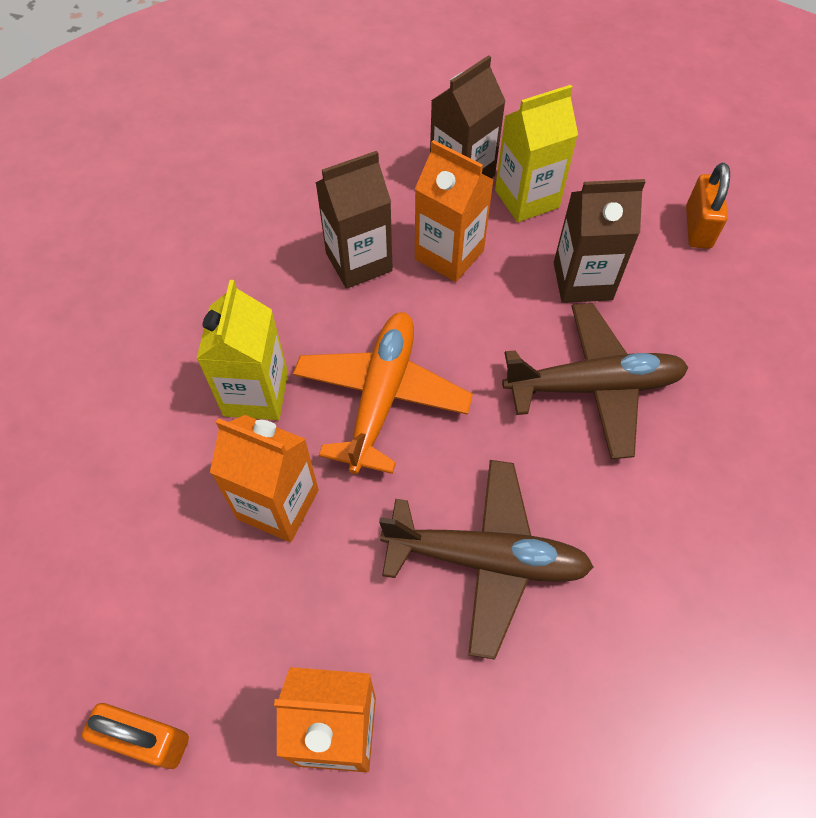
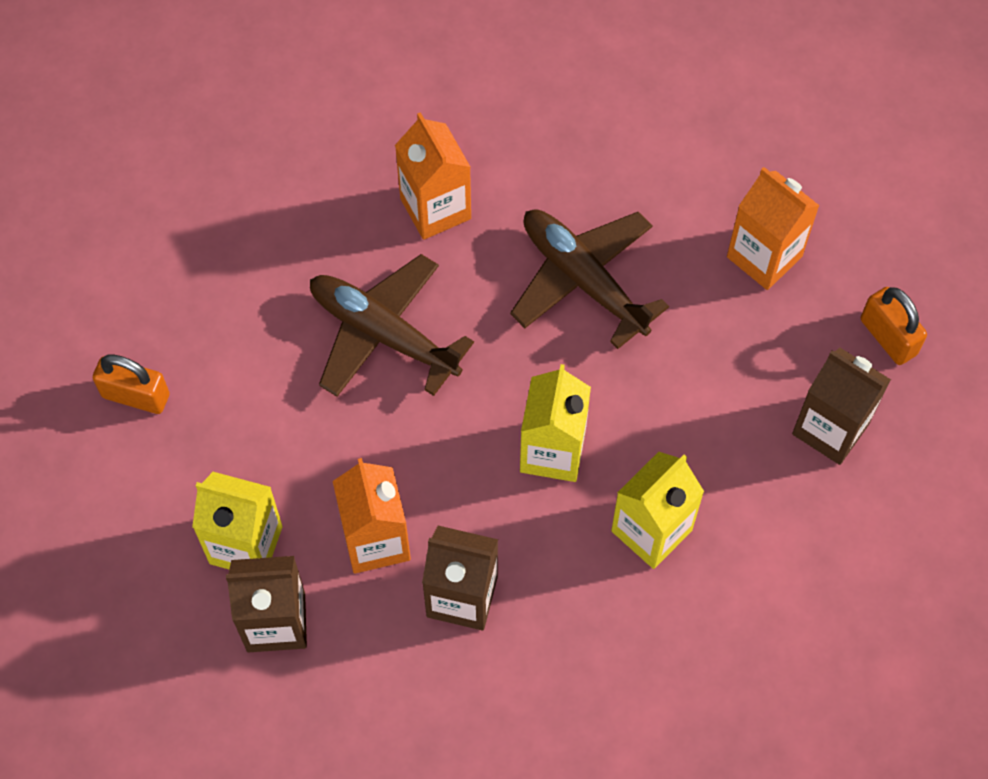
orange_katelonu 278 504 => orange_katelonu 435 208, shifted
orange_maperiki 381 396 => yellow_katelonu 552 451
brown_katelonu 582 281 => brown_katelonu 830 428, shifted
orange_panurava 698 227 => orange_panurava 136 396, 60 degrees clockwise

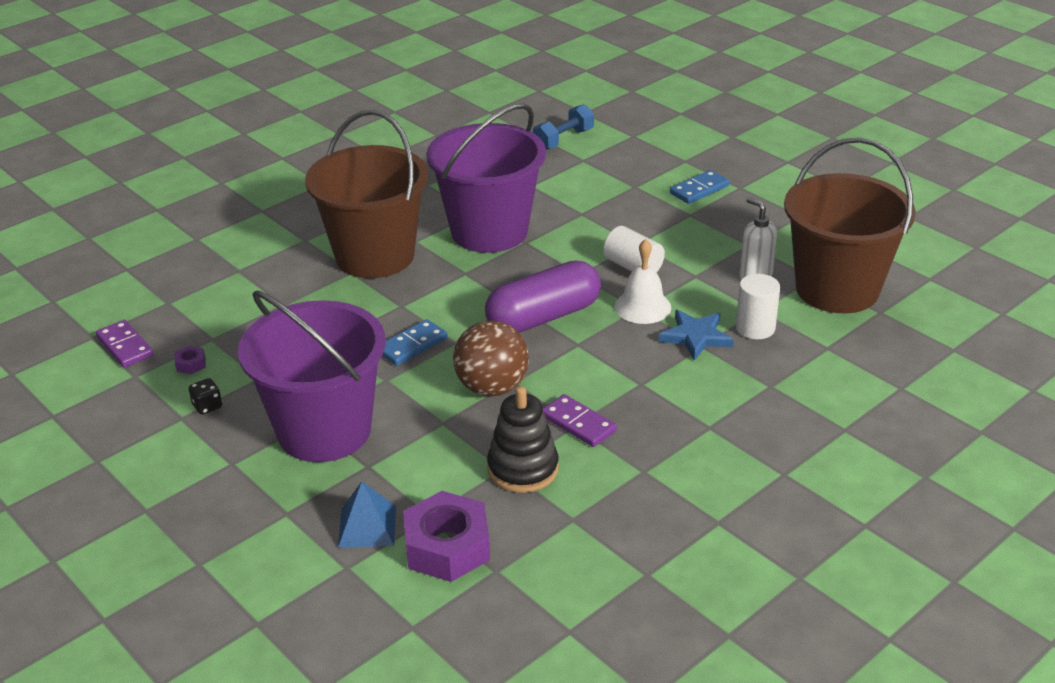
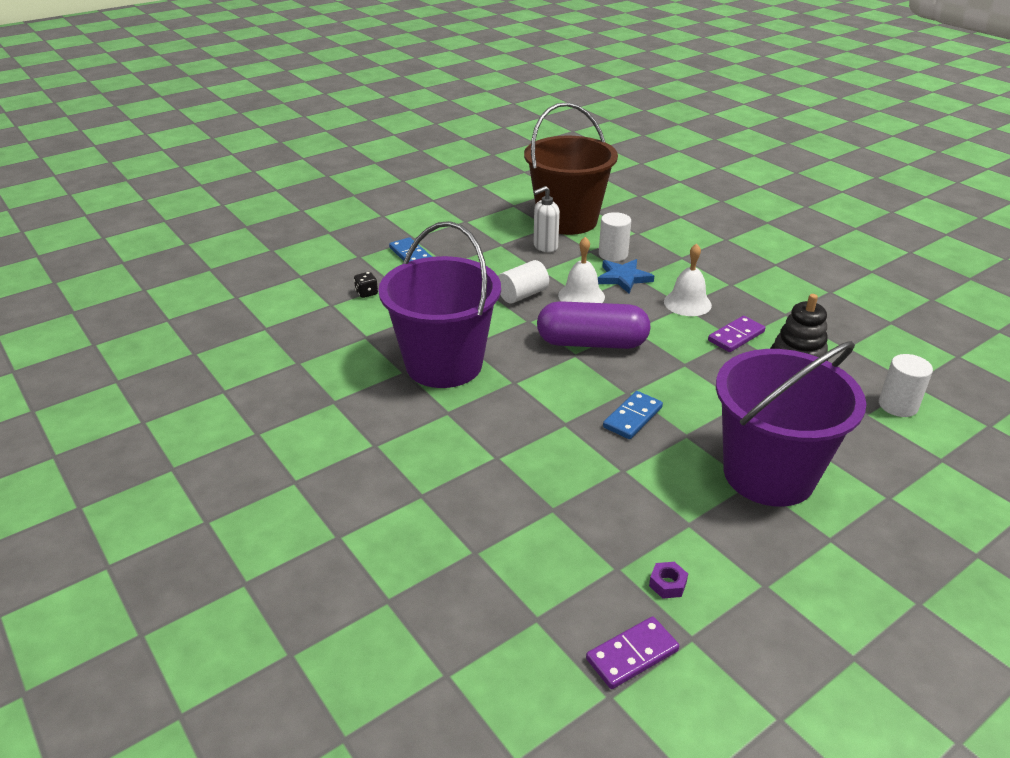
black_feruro 207 406 => black_feruro 366 293, shifted
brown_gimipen 375 256 => nothing
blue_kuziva 367 526 => nothing
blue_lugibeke 412 345 => blue_lugibeke 633 417, 75 degrees clockwise
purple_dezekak 447 547 => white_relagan 898 405
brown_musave 492 387 => nothing
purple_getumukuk 543 317 => purple_getumukuk 592 343, 60 degrees counterclockwise
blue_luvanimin 563 140 => nothing
nothing => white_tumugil 687 303

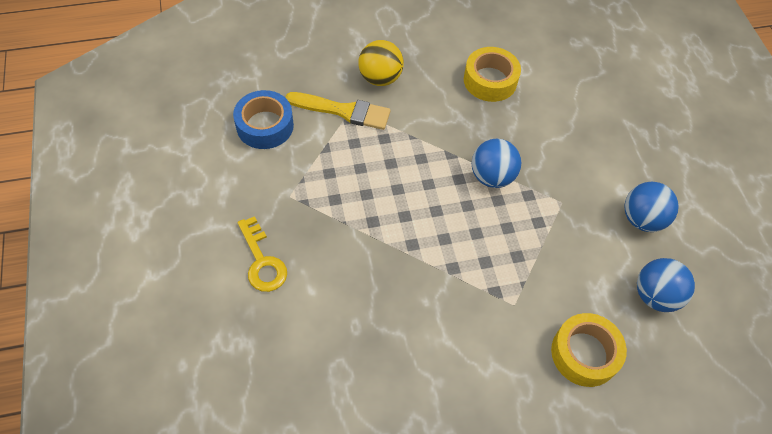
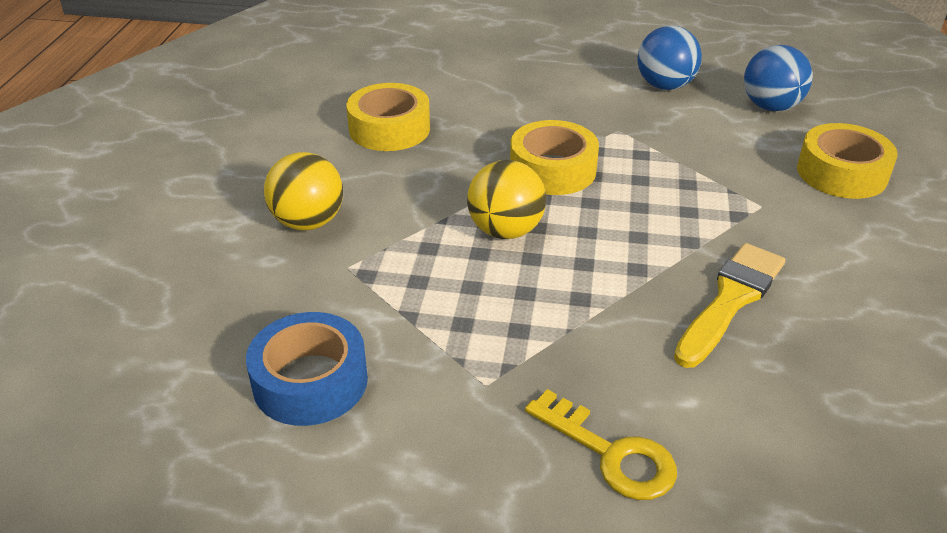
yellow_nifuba 262 261 => yellow_nifuba 611 453, 45 degrees clockwise
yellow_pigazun 343 111 => yellow_pigazun 730 300, shifted
blue_musave 492 176 => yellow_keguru 552 170
nothing => yellow_musave 505 231

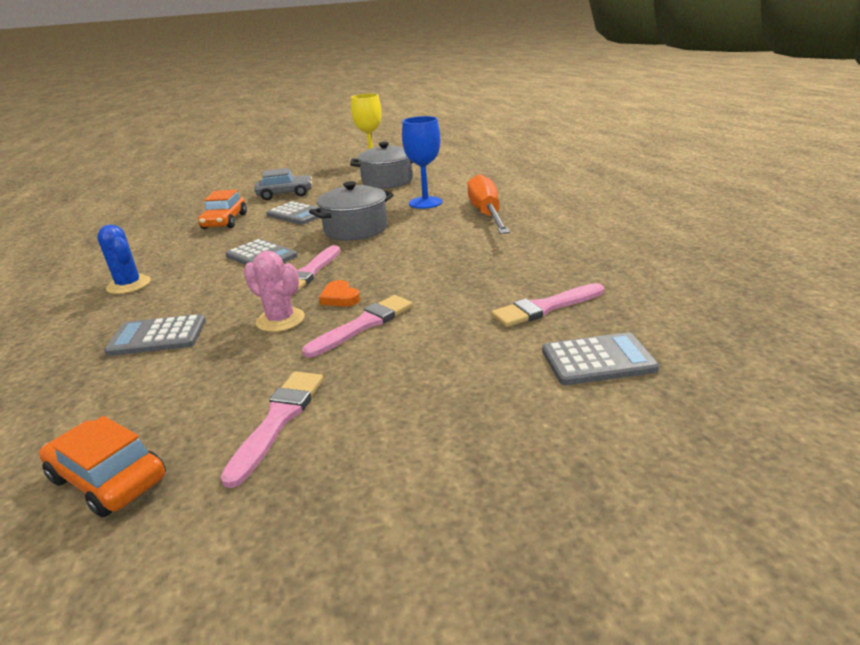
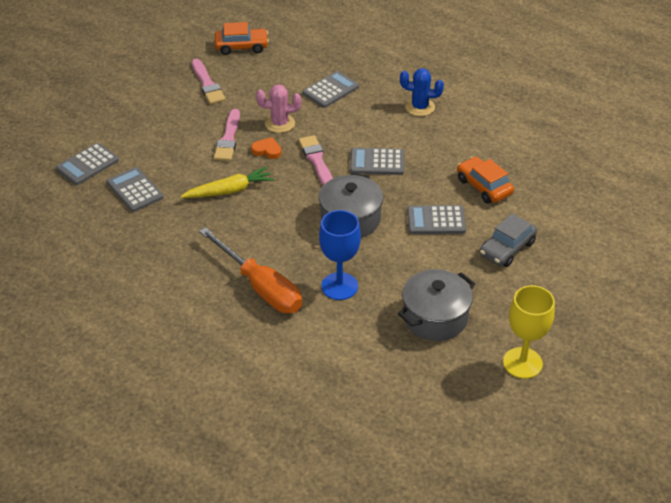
pink_pigazun 545 307 => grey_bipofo 135 190
nothing => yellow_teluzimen 229 191

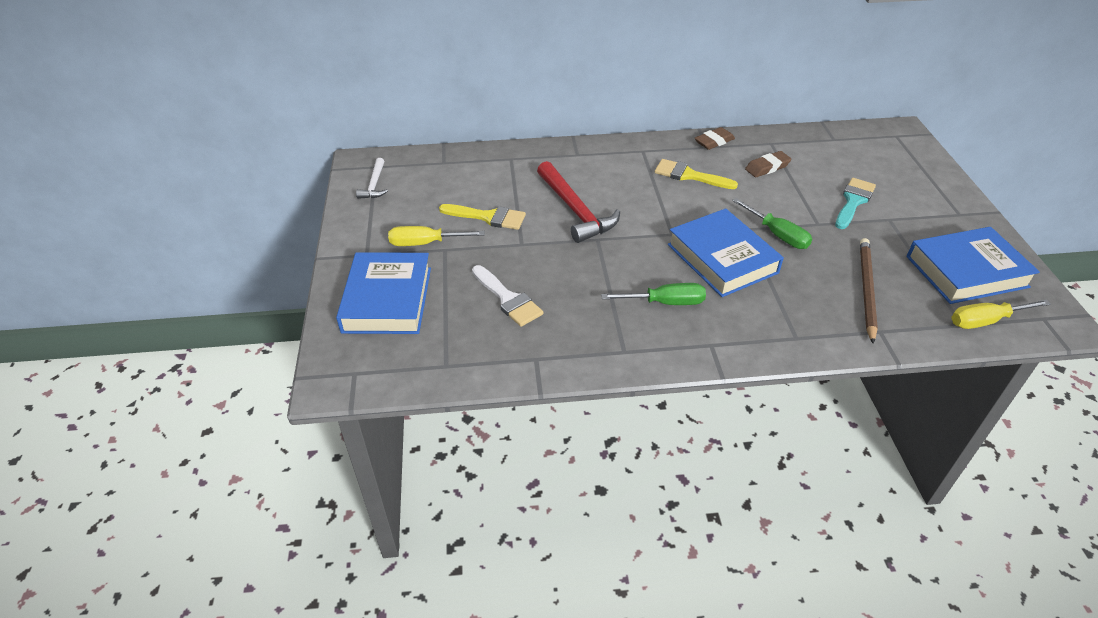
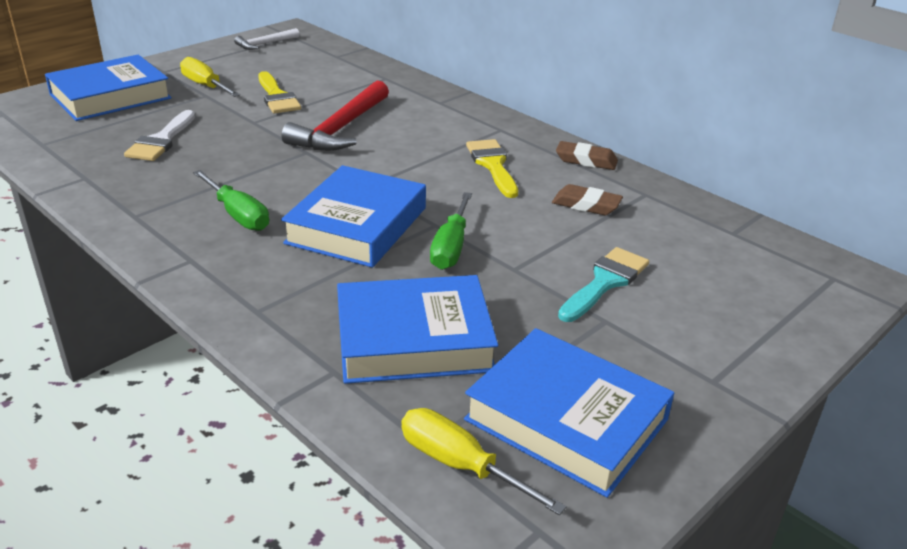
turquoise_pigazun 853 201 => turquoise_pigazun 605 282, 45 degrees counterclockwise
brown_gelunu 866 289 => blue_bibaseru 414 339

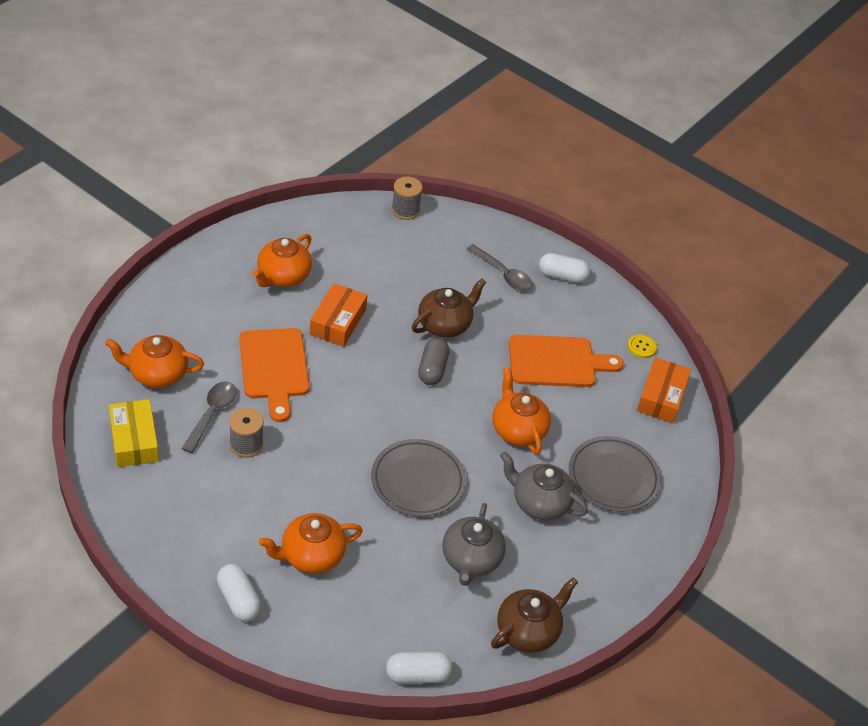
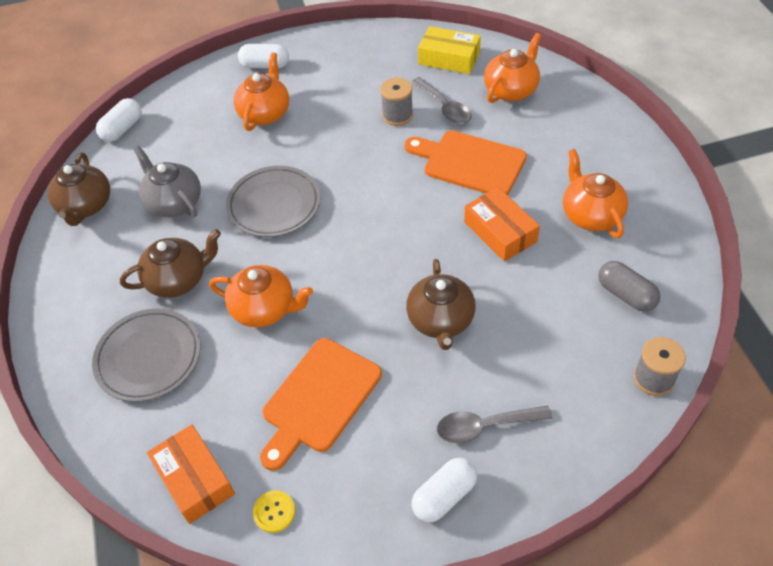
grey_getumukuk 432 369 => grey_getumukuk 626 294, shifted
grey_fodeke 539 503 => brown_fodeke 178 279

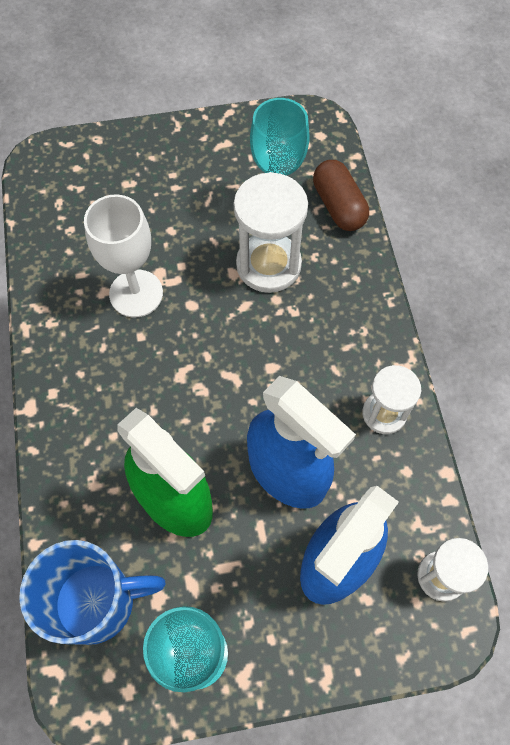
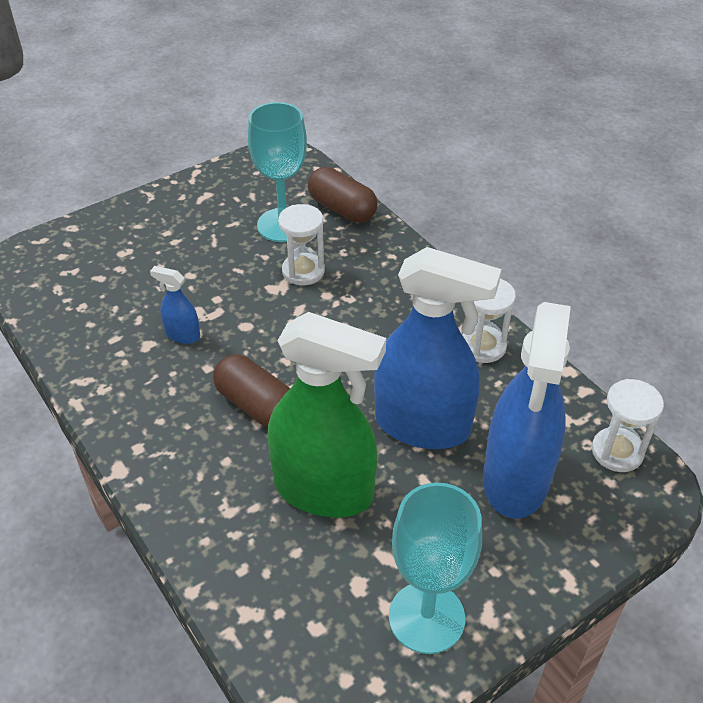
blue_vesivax 98 602 => nothing
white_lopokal 136 293 => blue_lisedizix 182 335
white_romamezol 268 265 => white_romamezol 303 271, x0.63
nothing => brown_getumukuk 256 405

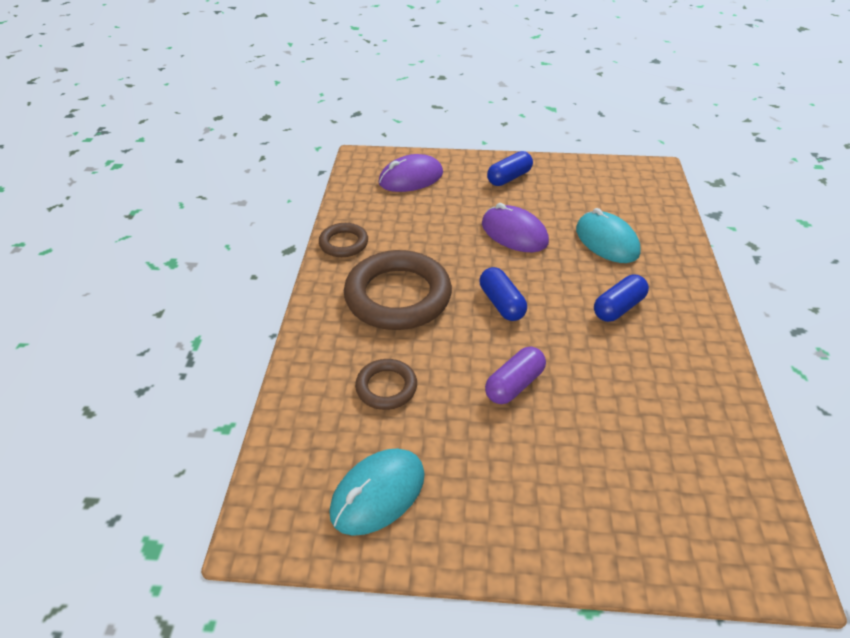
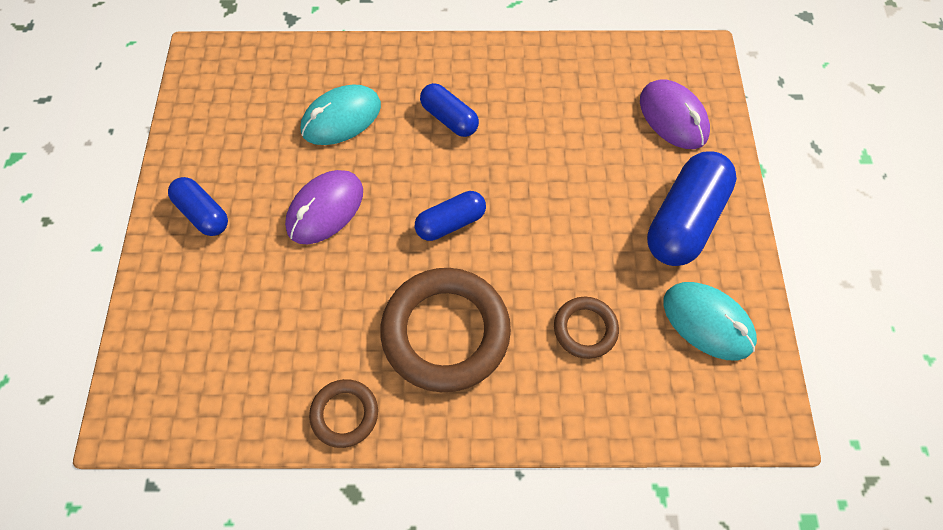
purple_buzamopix 411 178 => purple_buzamopix 673 117, shifted
purple_getumukuk 514 384 => nothing
nothing => blue_getumukuk 684 220

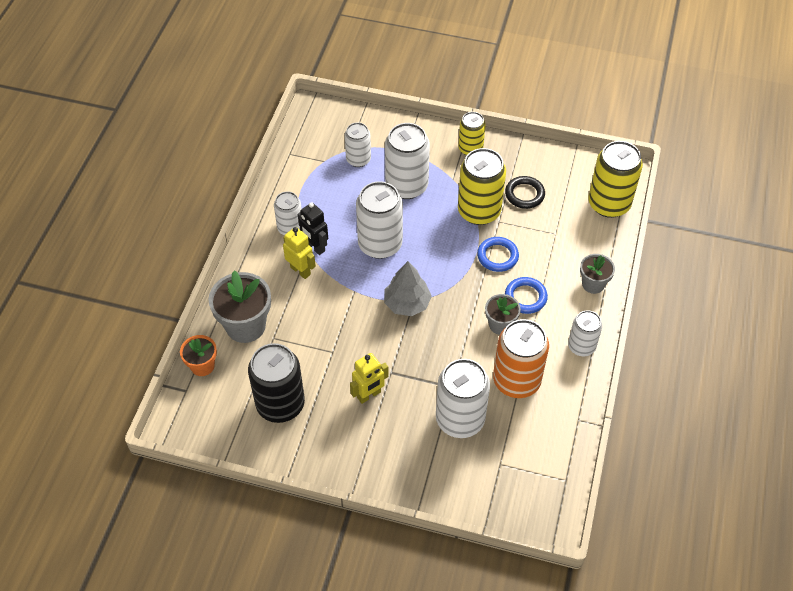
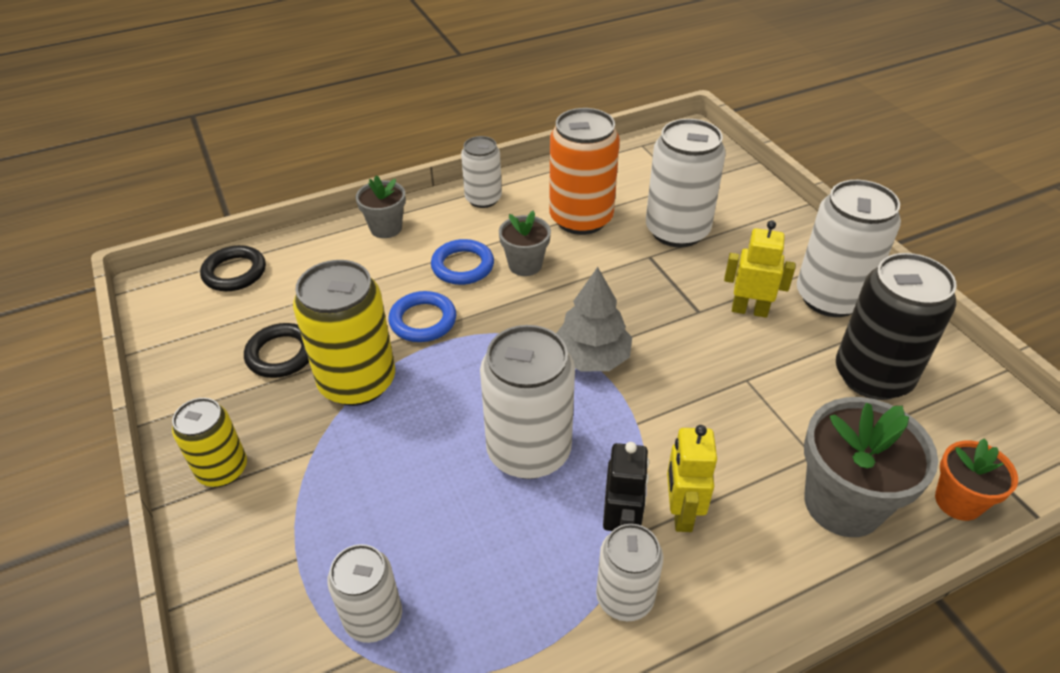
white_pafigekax 406 186 => white_pafigekax 830 297, shifted
yellow_pafigekax 609 204 => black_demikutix 234 272

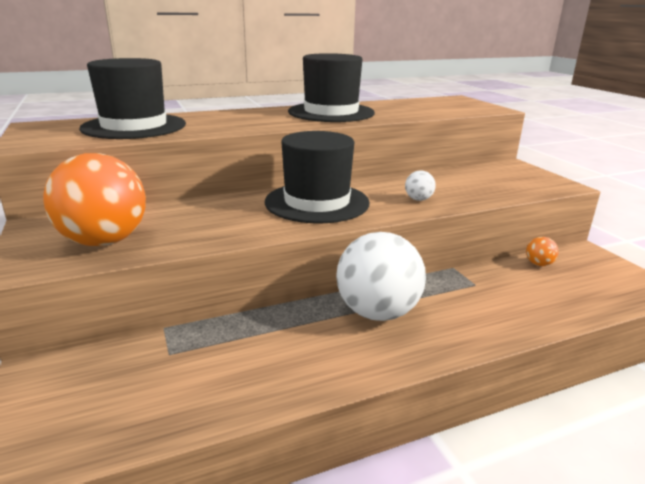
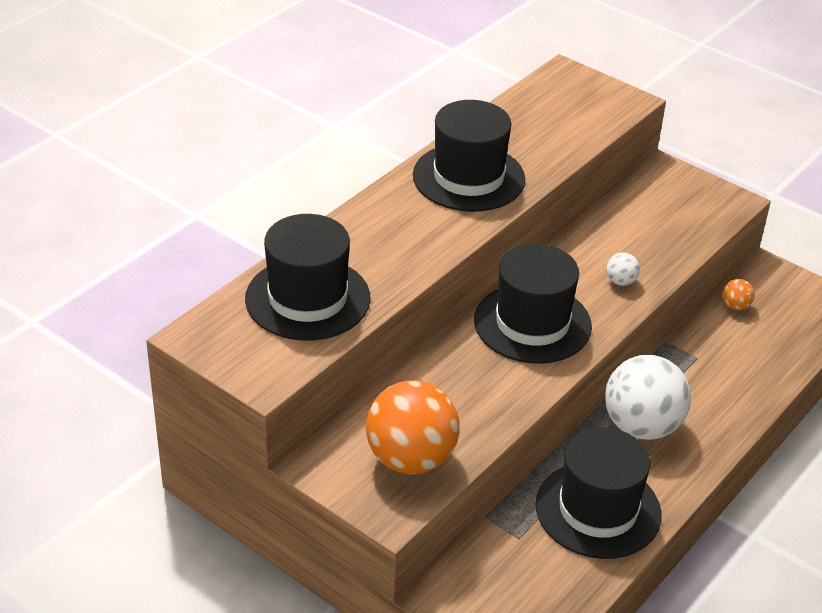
nothing => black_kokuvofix 598 510

